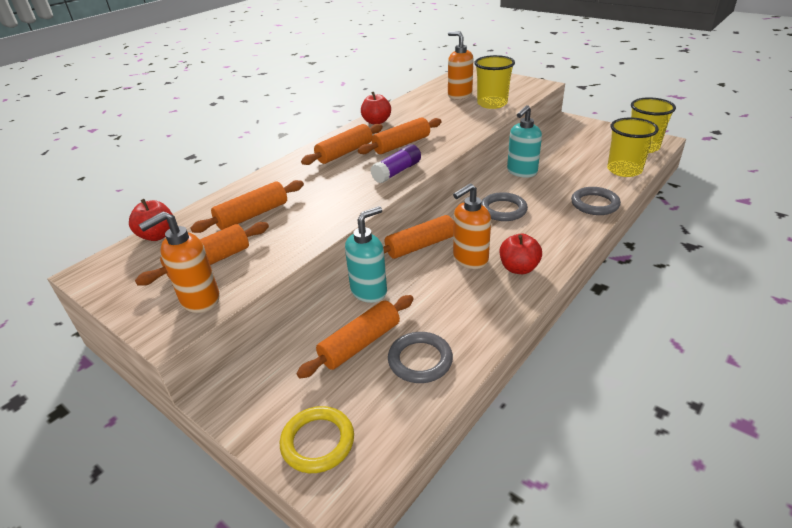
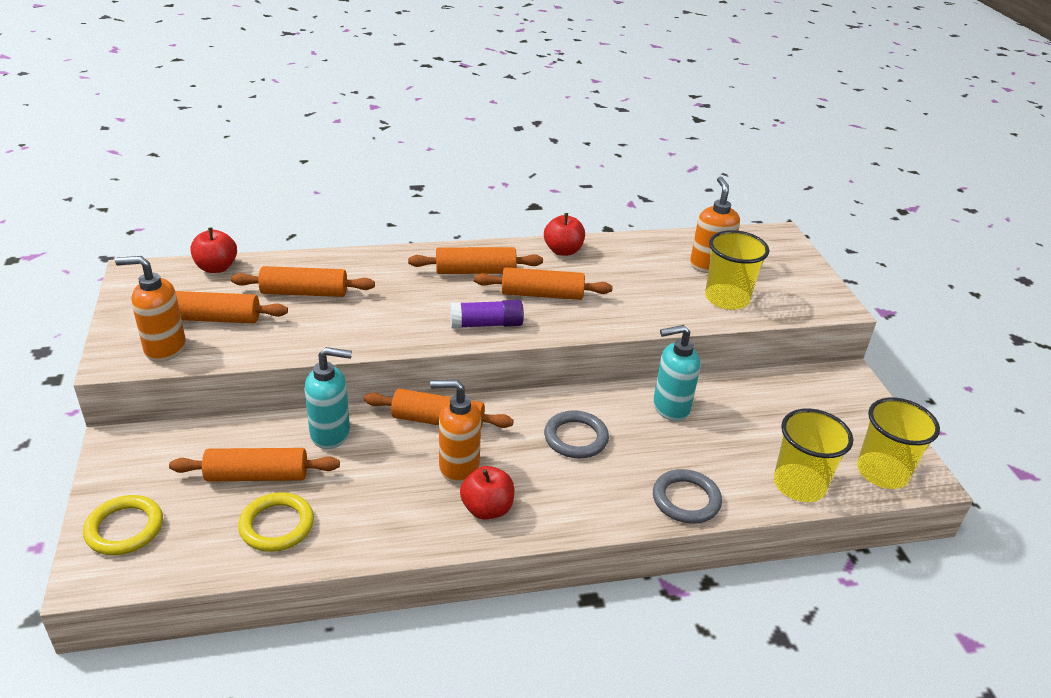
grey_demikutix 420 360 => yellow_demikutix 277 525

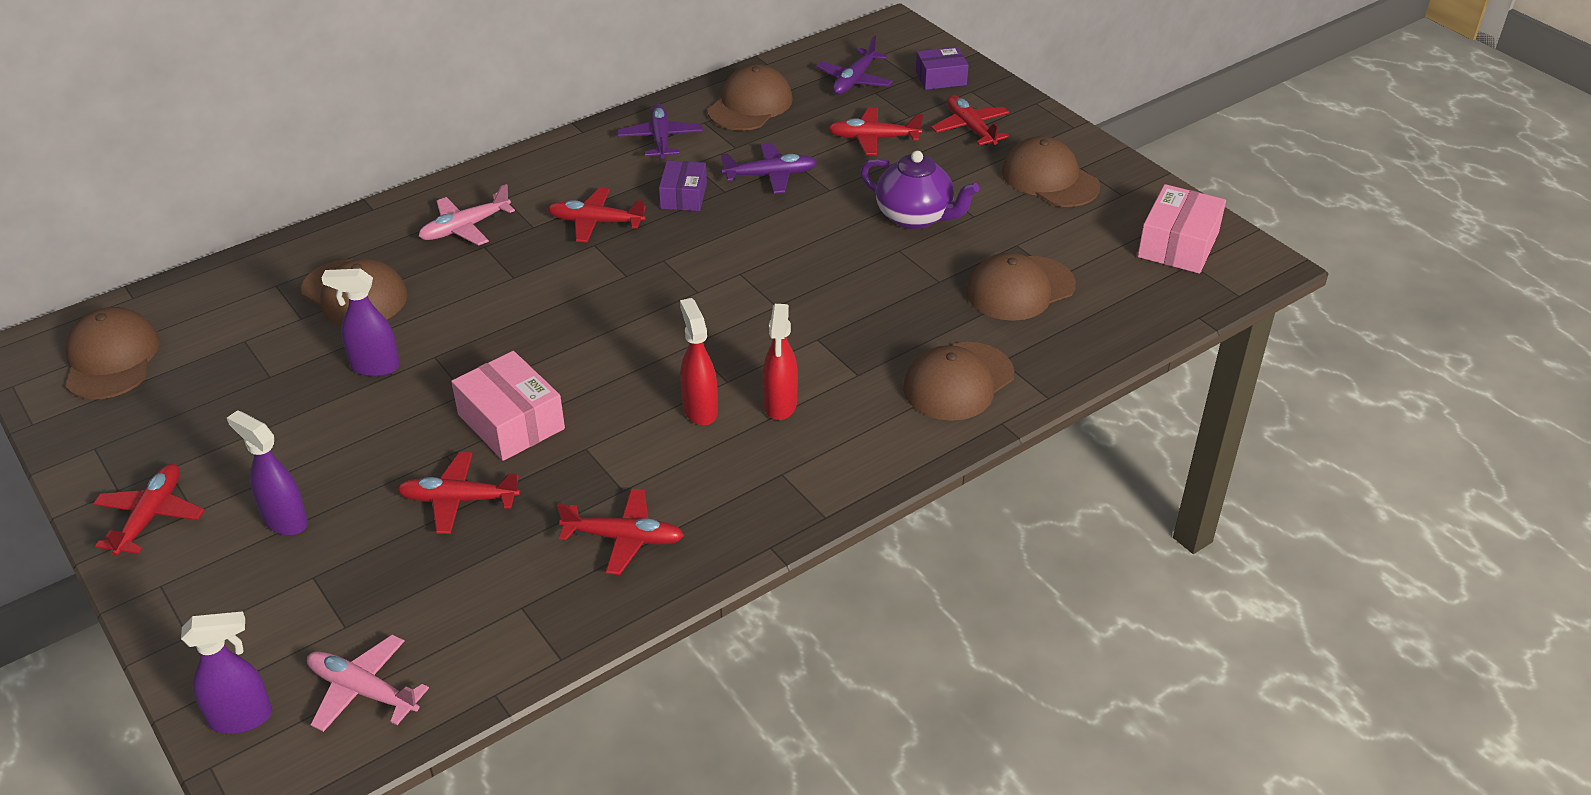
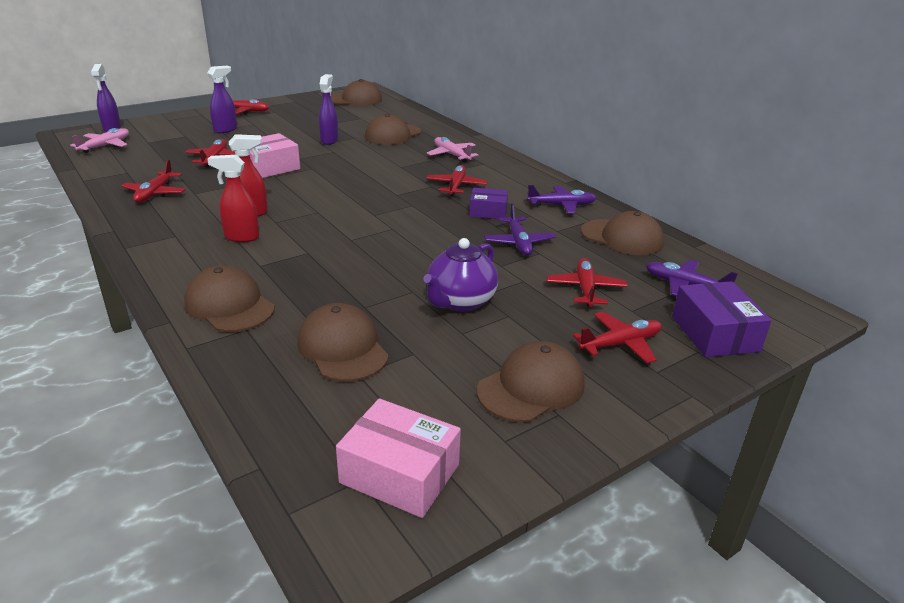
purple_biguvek 941 78 => purple_biguvek 714 334, x1.52

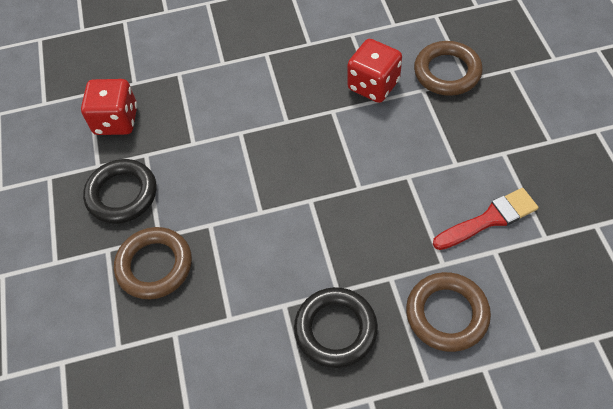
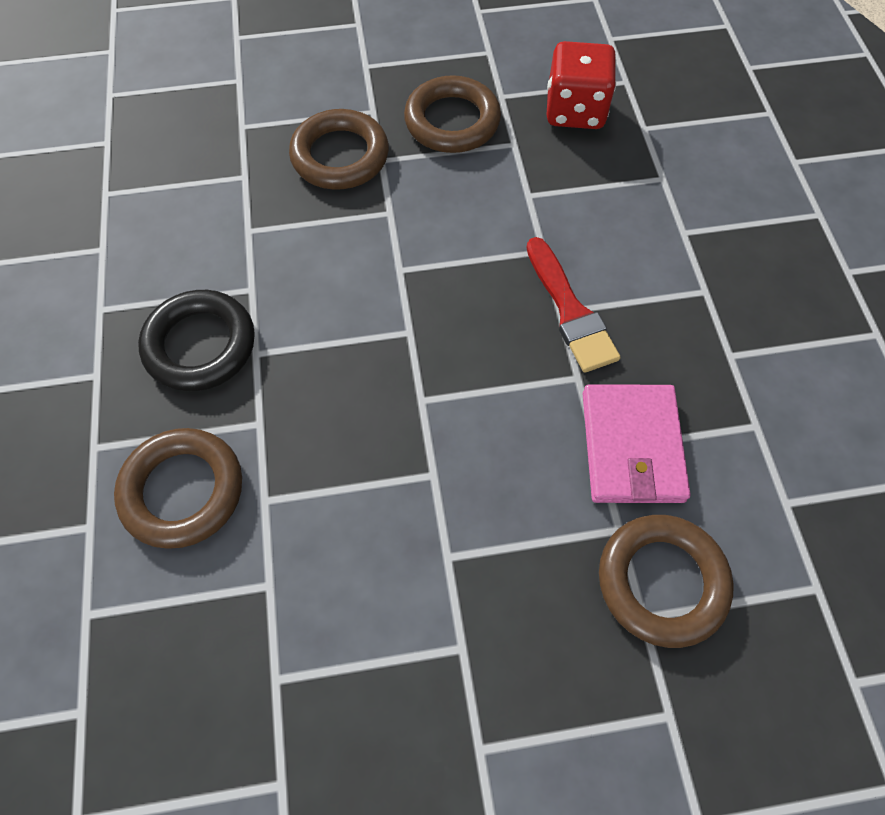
black_demikutix 122 194 => brown_demikutix 452 121
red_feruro 373 85 => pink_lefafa 632 446
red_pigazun 489 219 => red_pigazun 570 311, shifted

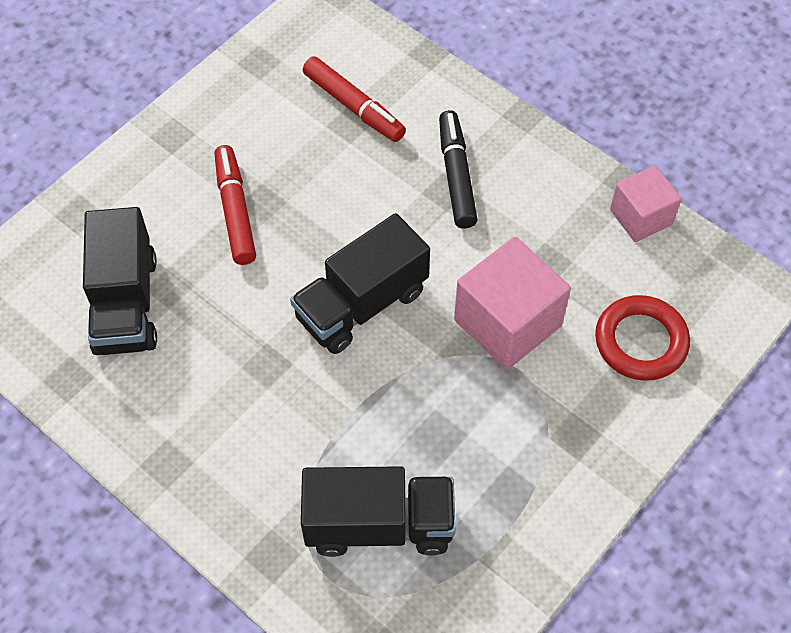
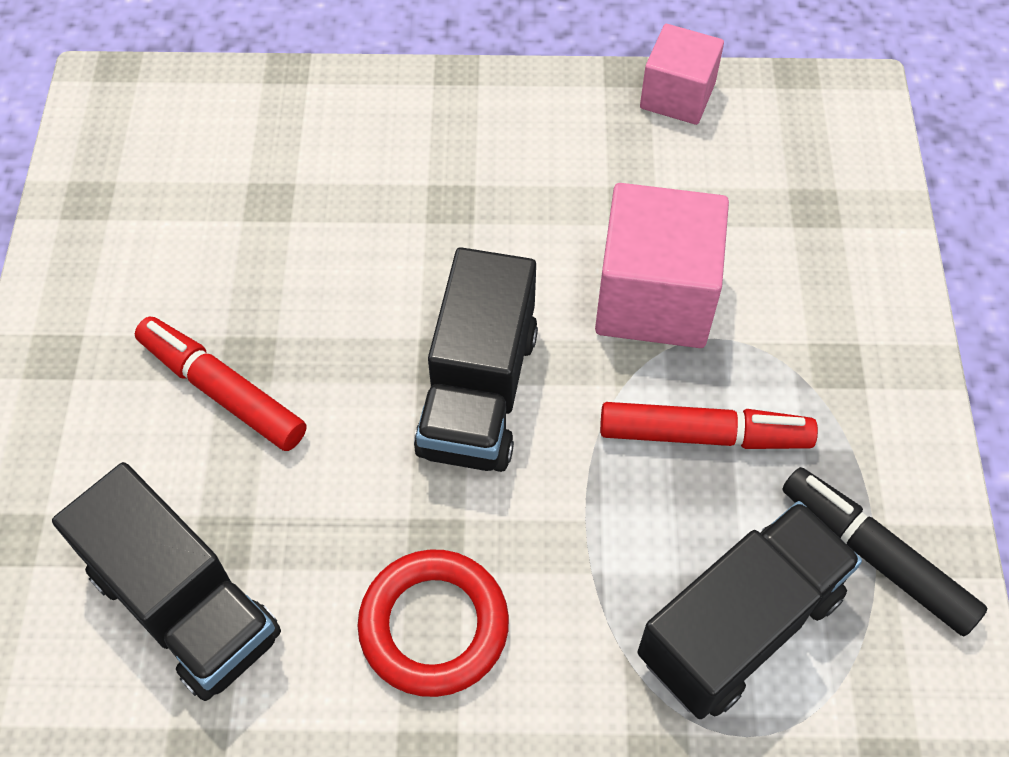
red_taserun 354 106 => red_taserun 704 435, shifted
black_taserun 456 175 => black_taserun 875 556, shifted
red_demikutix 640 341 => red_demikutix 434 626, shifted

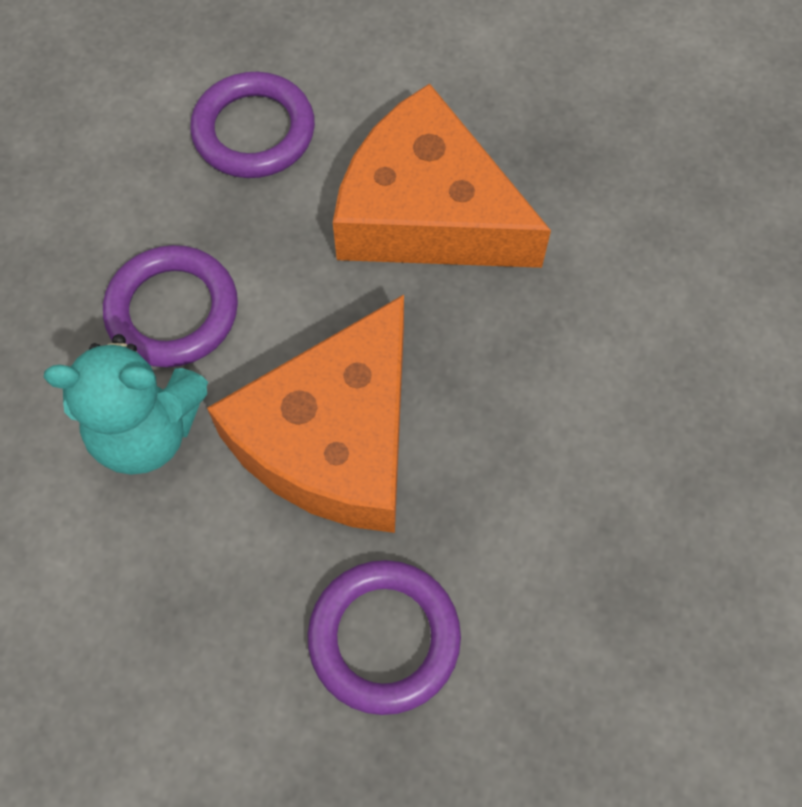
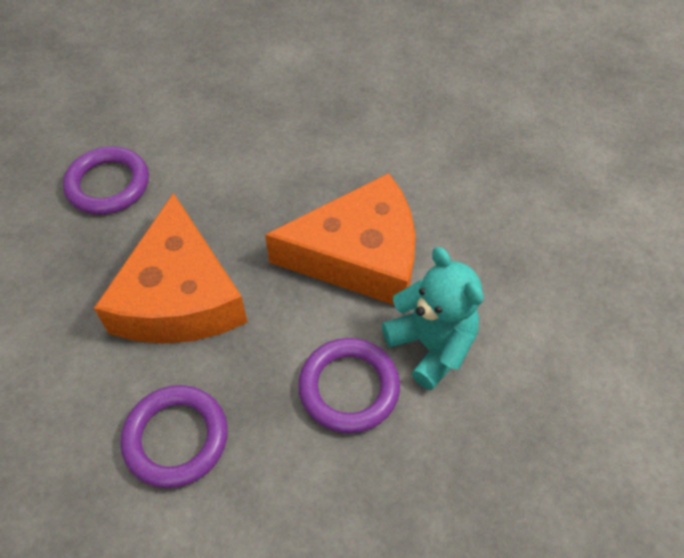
purple_demikutix 384 638 => purple_demikutix 108 185, shifted

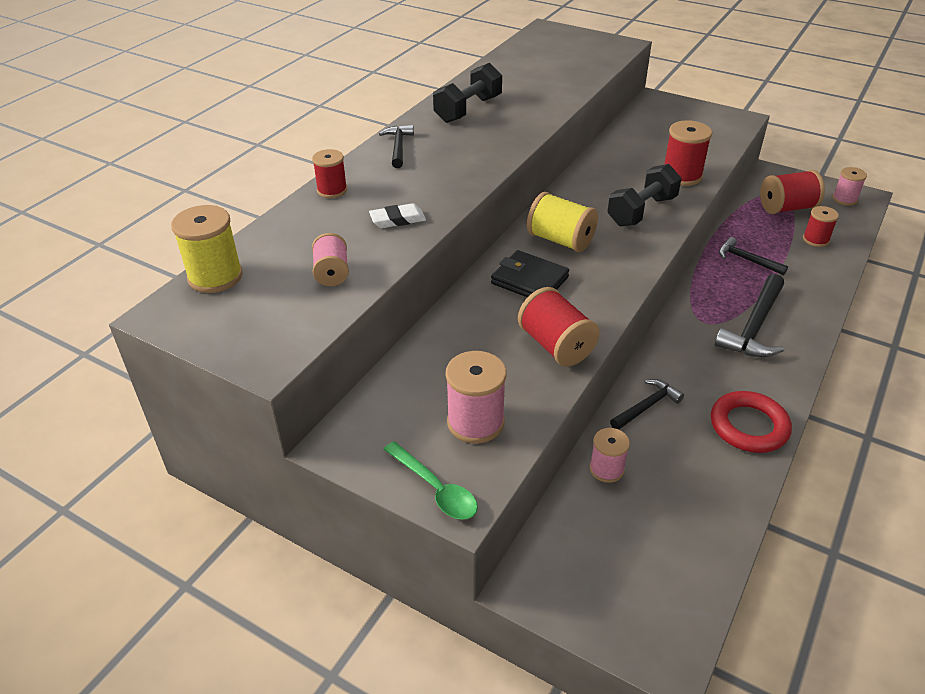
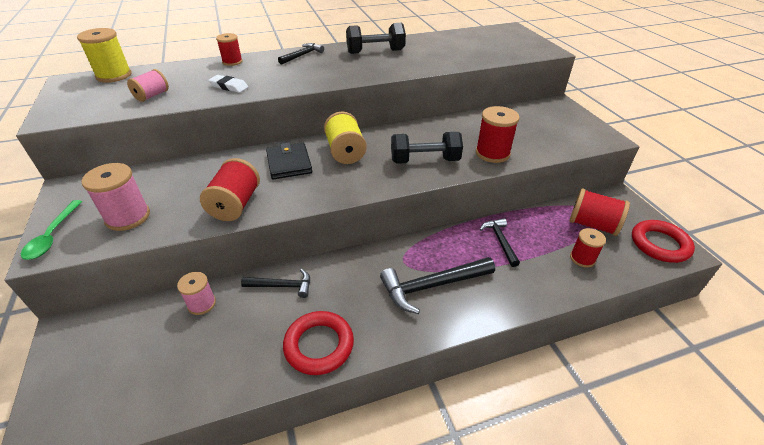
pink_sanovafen 844 199 => red_demikutix 659 244

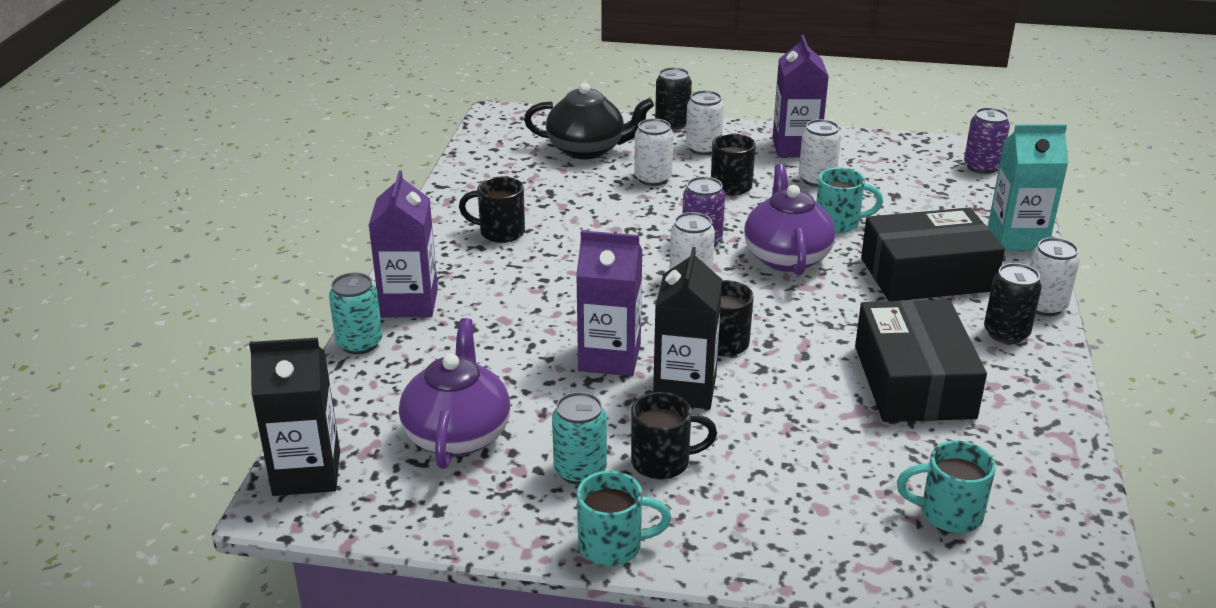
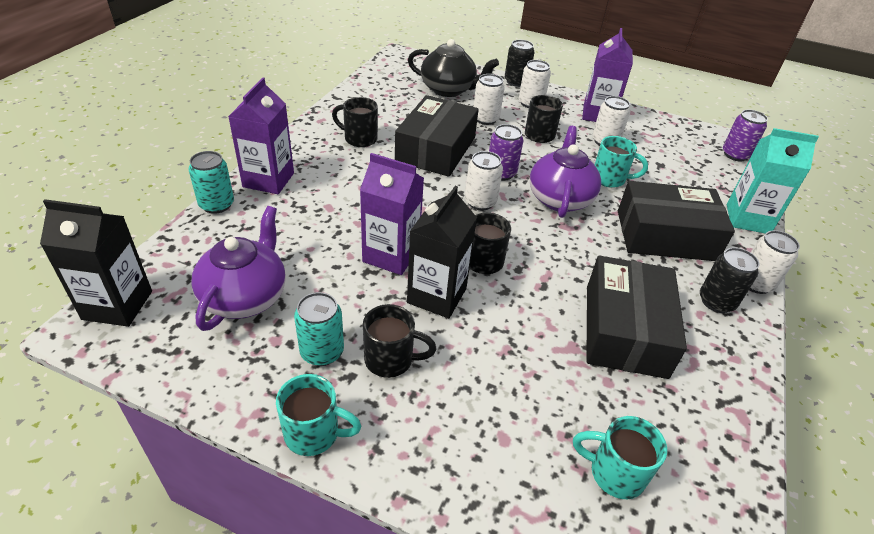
nothing => black_biguvek 435 149

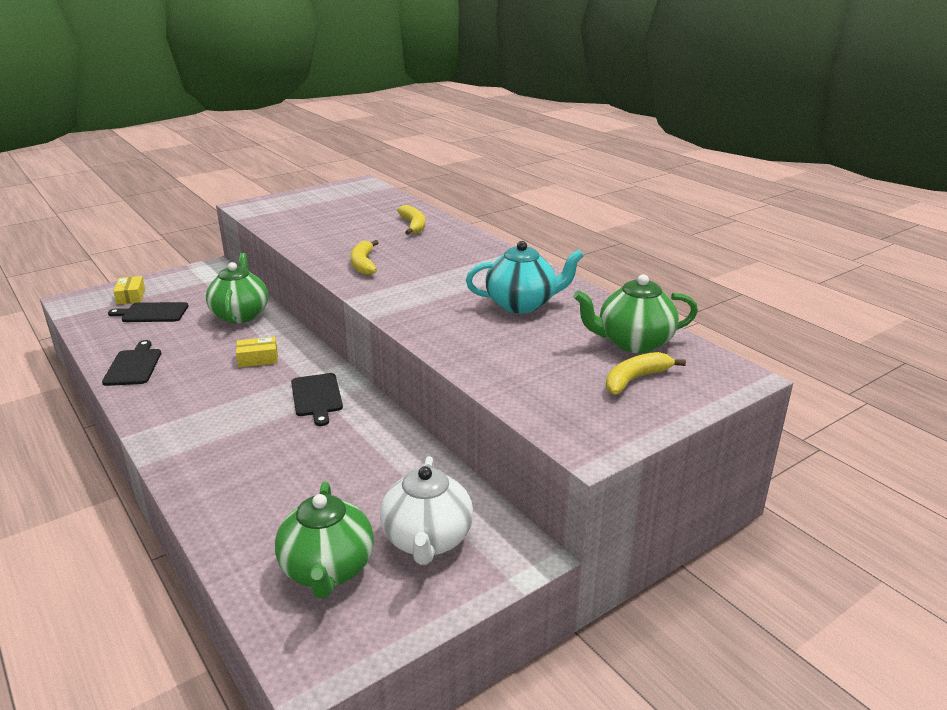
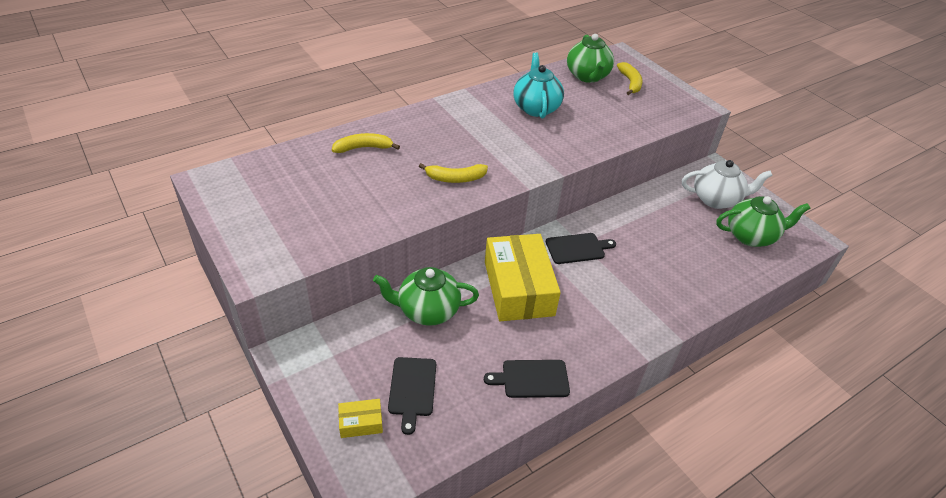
yellow_biguvek 258 359 => yellow_biguvek 518 288, x2.36
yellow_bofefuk 635 379 => yellow_bofefuk 630 83, 150 degrees counterclockwise

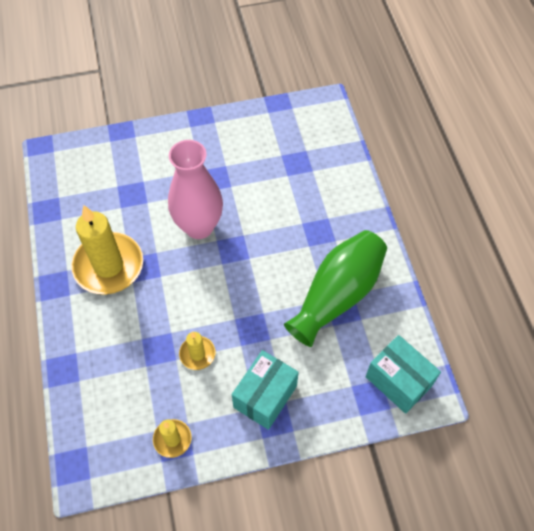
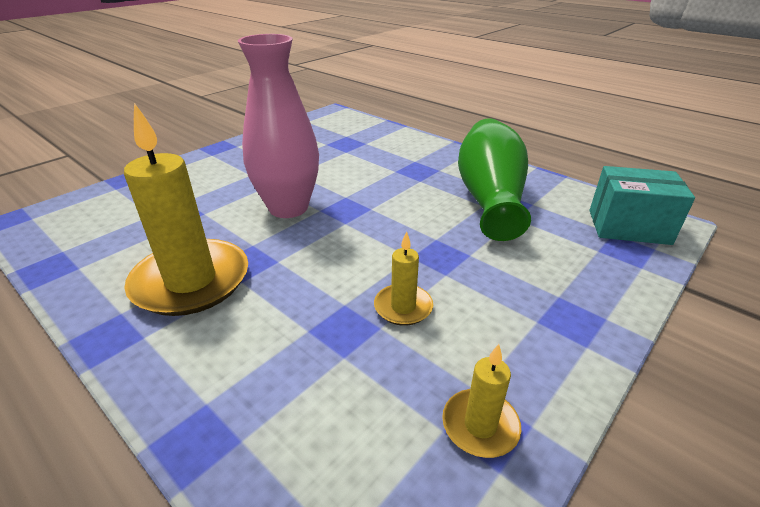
turquoise_biguvek 265 396 => nothing

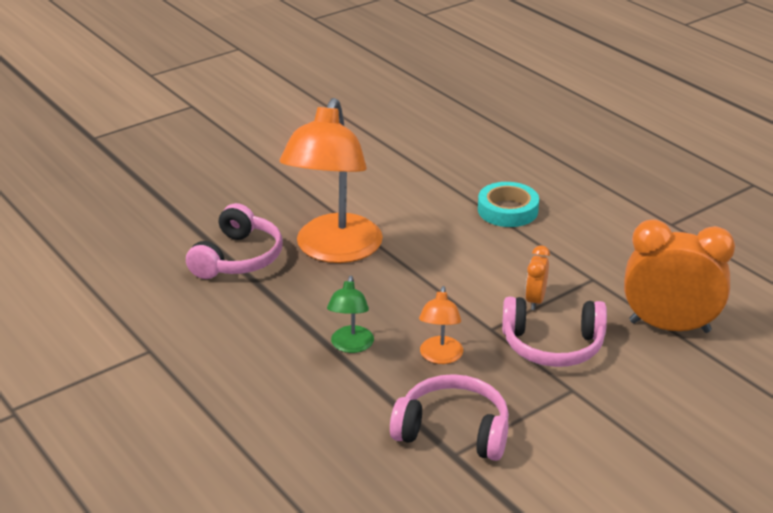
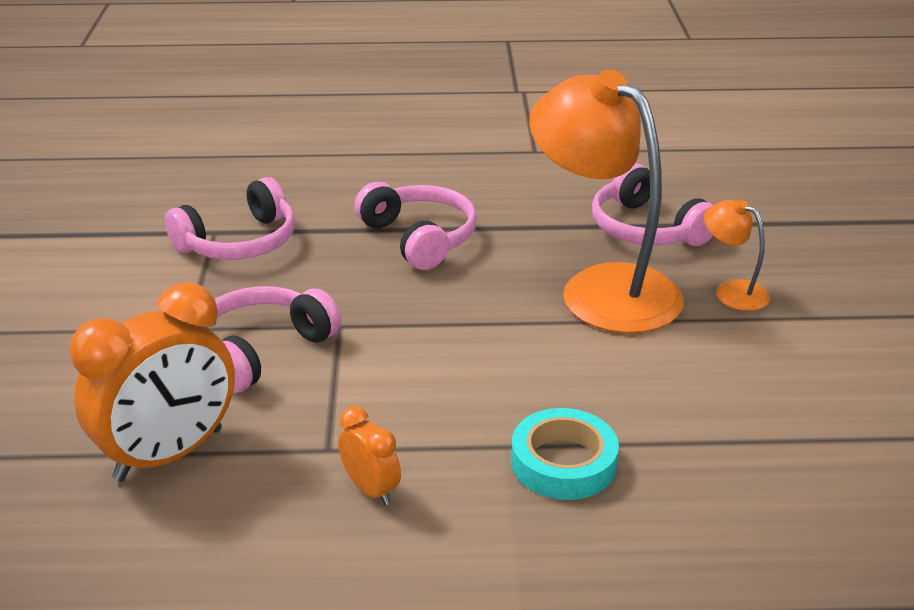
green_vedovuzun 351 346 => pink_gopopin 420 238
orange_vedovuzun 440 357 => orange_vedovuzun 732 291, shifted
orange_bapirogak 535 300 => orange_bapirogak 371 489, shifted

